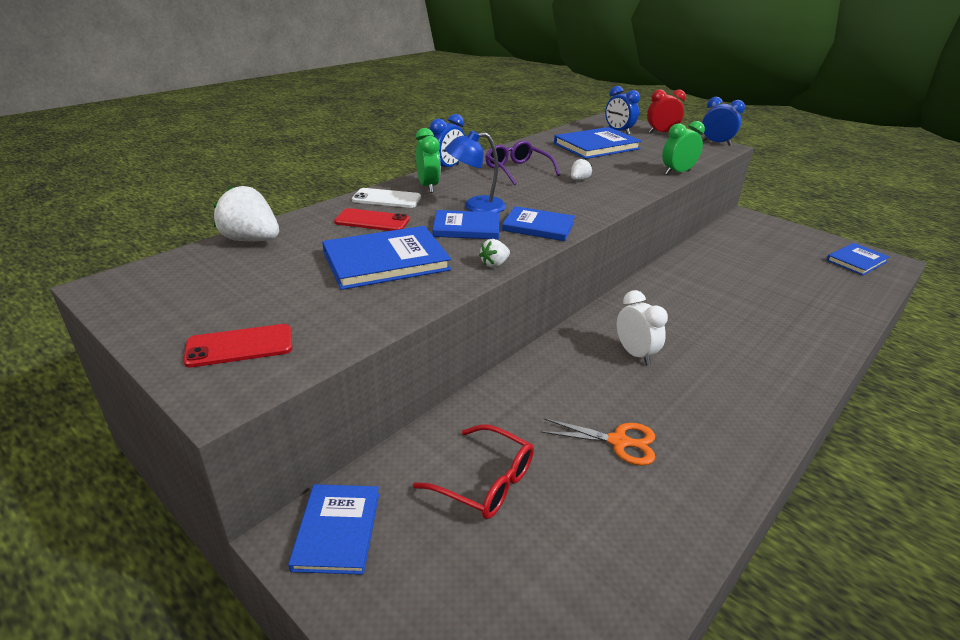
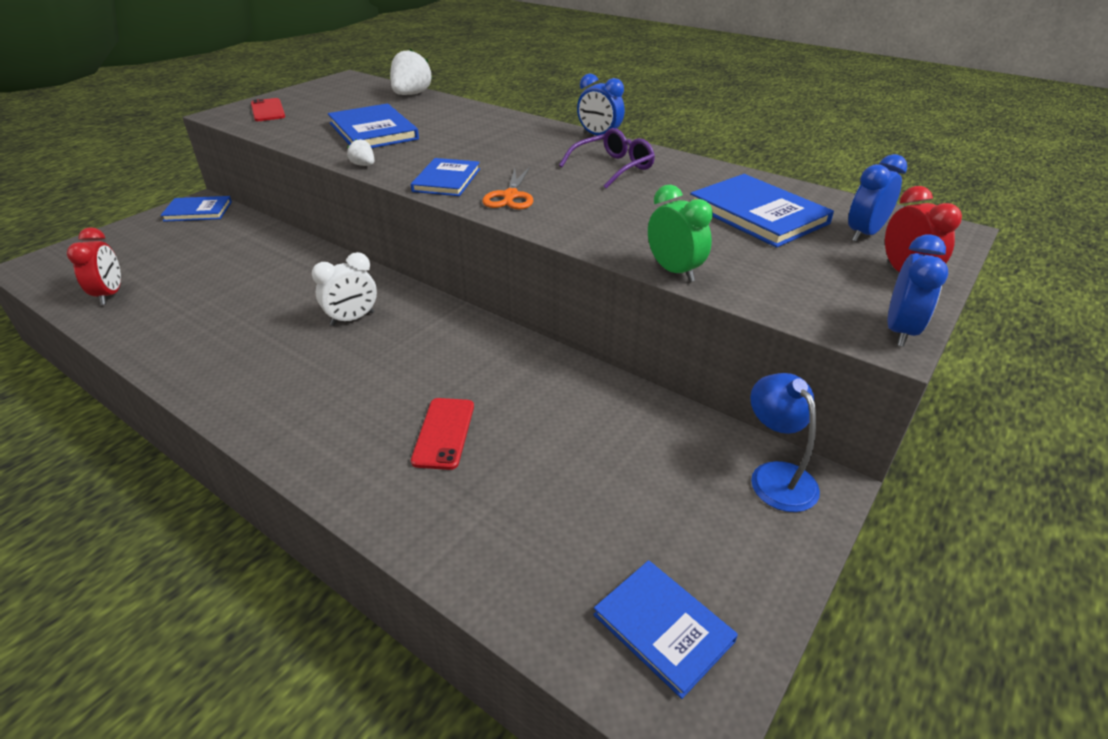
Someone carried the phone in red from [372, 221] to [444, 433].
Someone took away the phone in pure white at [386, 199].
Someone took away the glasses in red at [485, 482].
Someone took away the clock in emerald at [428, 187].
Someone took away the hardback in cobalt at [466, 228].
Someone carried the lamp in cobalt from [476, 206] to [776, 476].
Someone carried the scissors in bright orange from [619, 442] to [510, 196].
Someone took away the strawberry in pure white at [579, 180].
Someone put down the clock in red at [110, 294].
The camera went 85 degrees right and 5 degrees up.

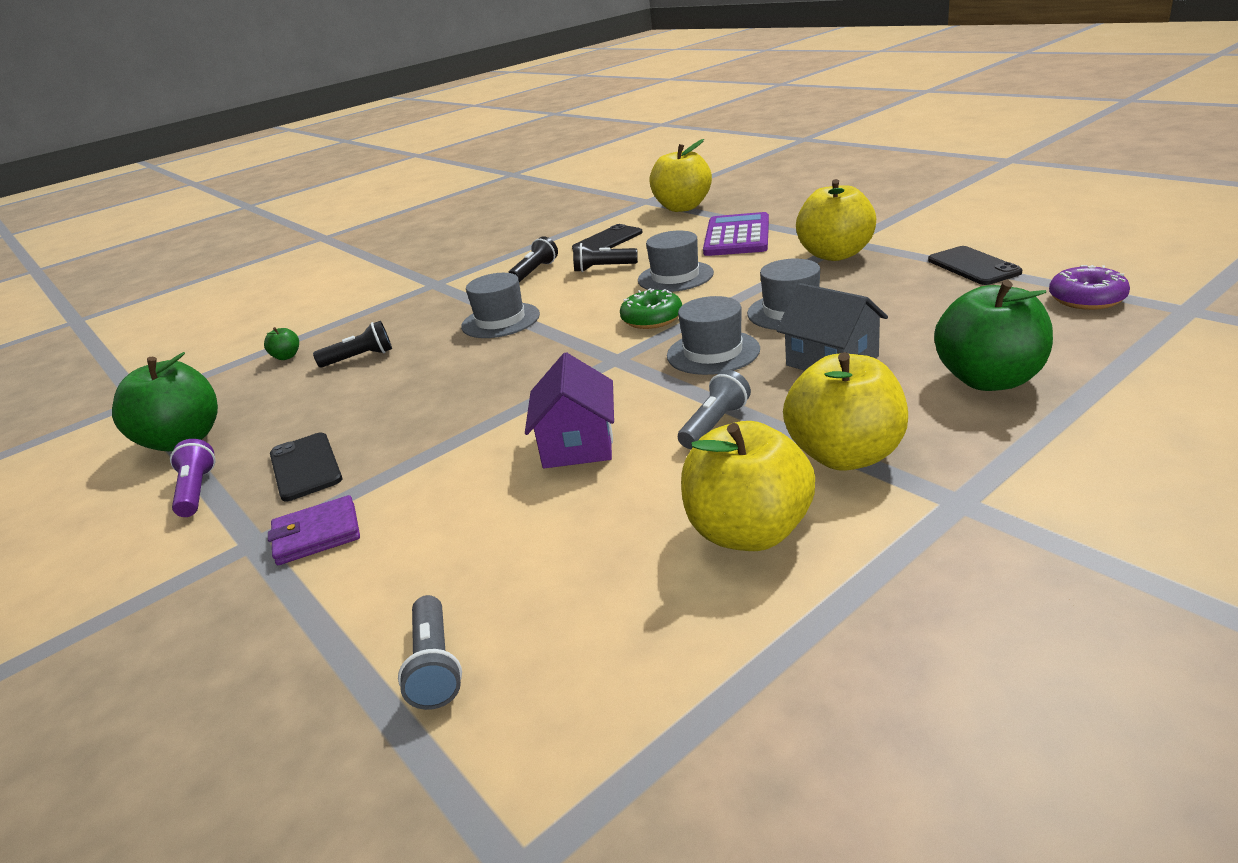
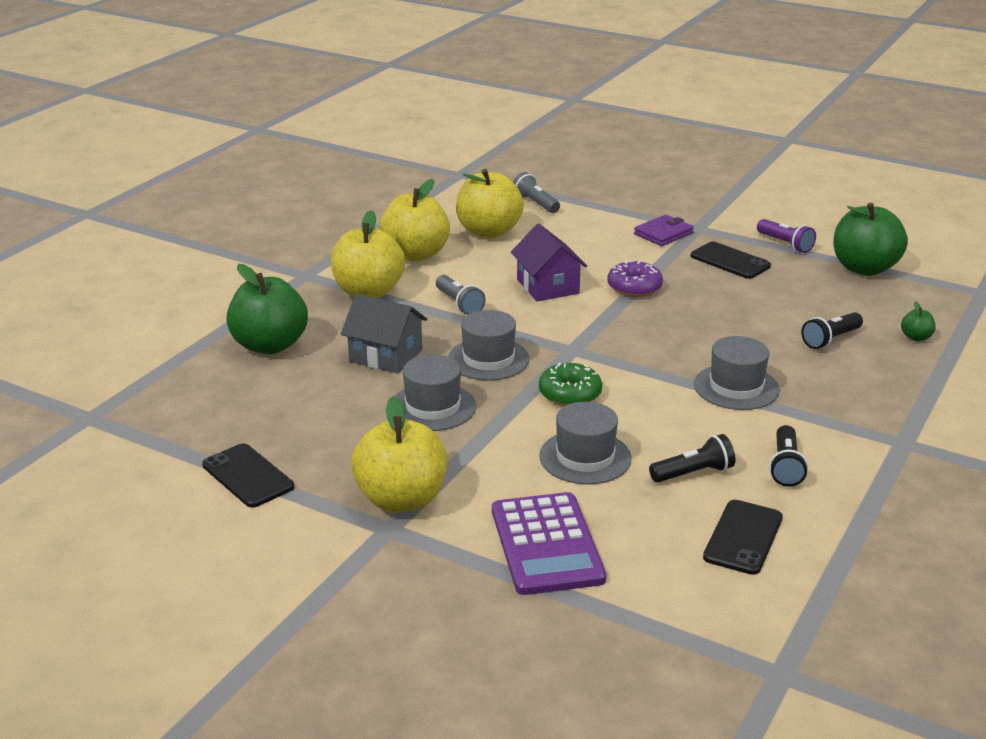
Someone carried the apple fruit in bright yellow from [683, 207] to [488, 231].
Someone rotated the flashlight in grey at [715, 424] by 45 degrees counterclockwise.
Someone carried the doughnut in purple from [1086, 299] to [634, 287].
The camera went 155 degrees right and 0 degrees up.

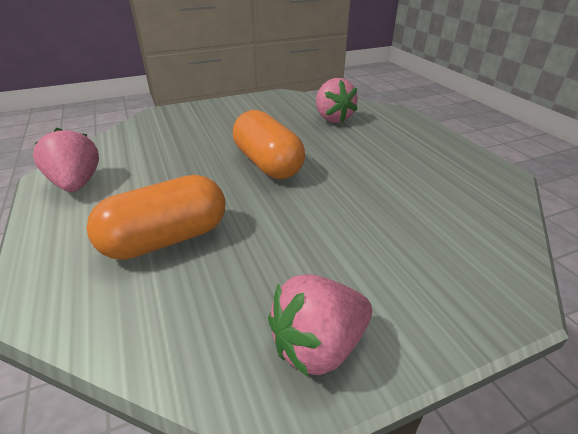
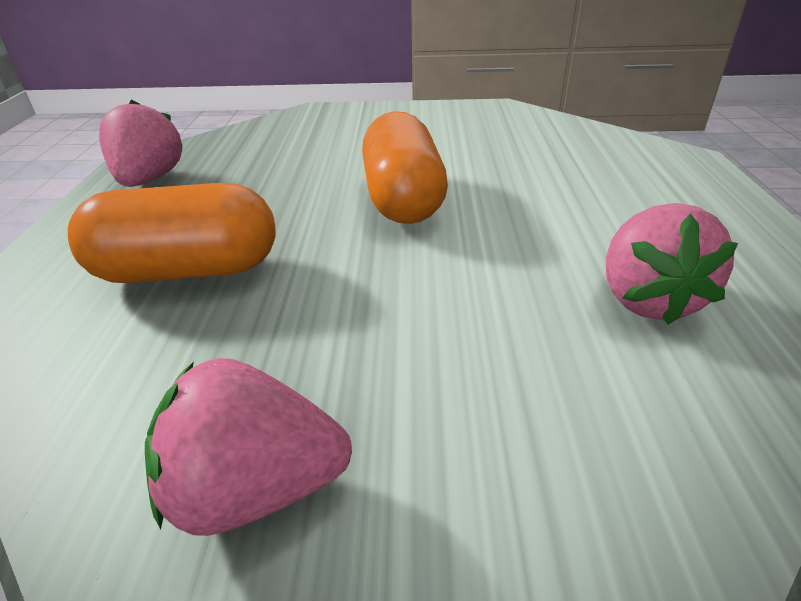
Someone carried the strawberry in rose-pink from [332, 118] to [647, 299].
The camera went 25 degrees right and 0 degrees up.

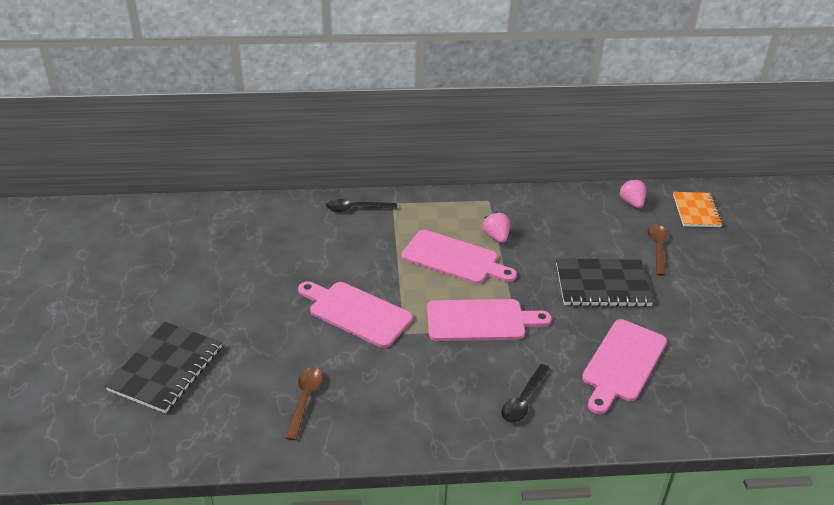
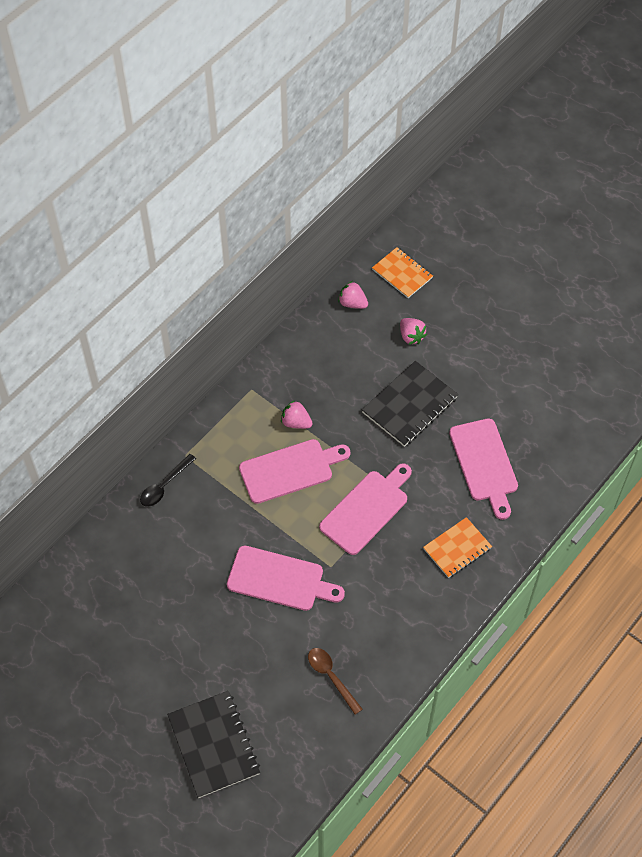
Someone rotated the cutting board in rose-pink at [356, 312] by 150 degrees counterclockwise.
Someone swapped the teaspoon in ebony at [523, 400] for the exercise book in bright orange at [457, 548].
Someone swapped the teaspoon in brown at [657, 248] for the strawberry in rose-pink at [411, 336].
The camera went 45 degrees left and 20 degrees up.

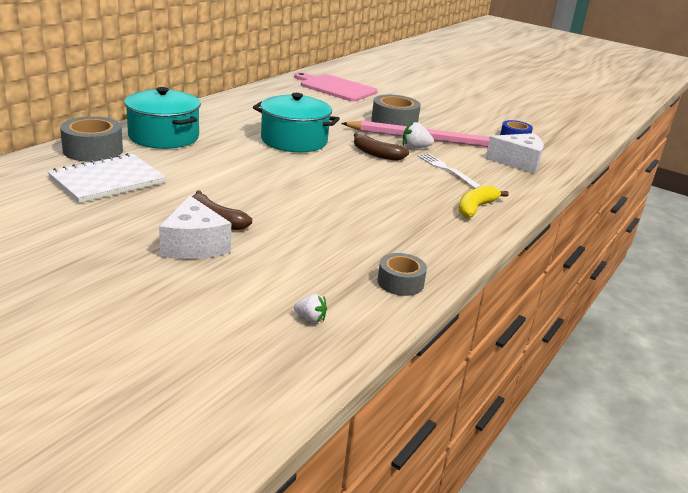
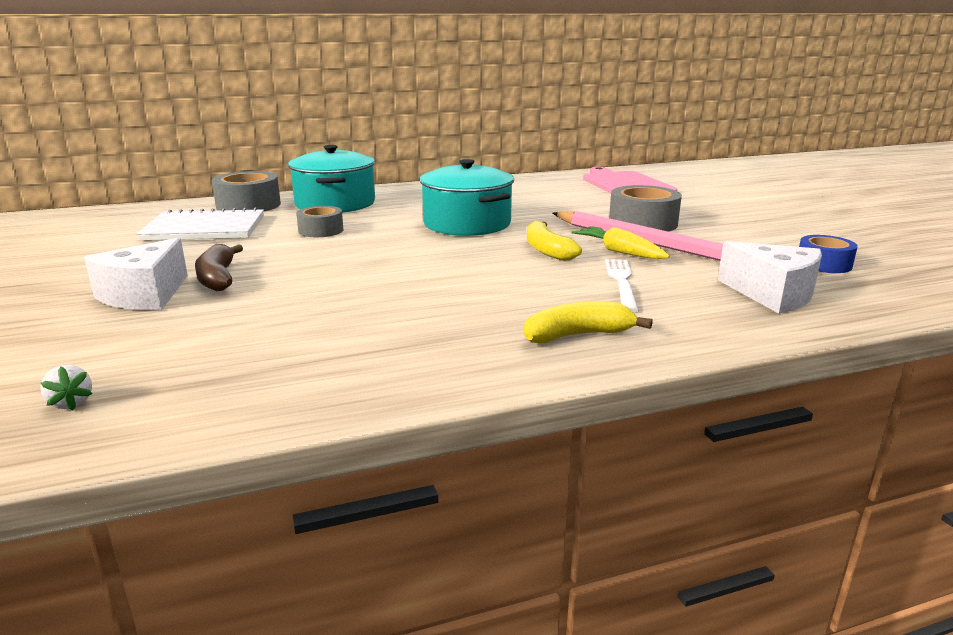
Someone repainted the banana fruit in brown at [376, 154], which became the banana fruit in bright yellow at [547, 250].
Someone carried the tape in grey from [400, 282] to [321, 230].
Someone swapped the strawberry in pure white at [415, 148] for the carrot in bright yellow at [619, 252].
The camera went 40 degrees right and 5 degrees down.

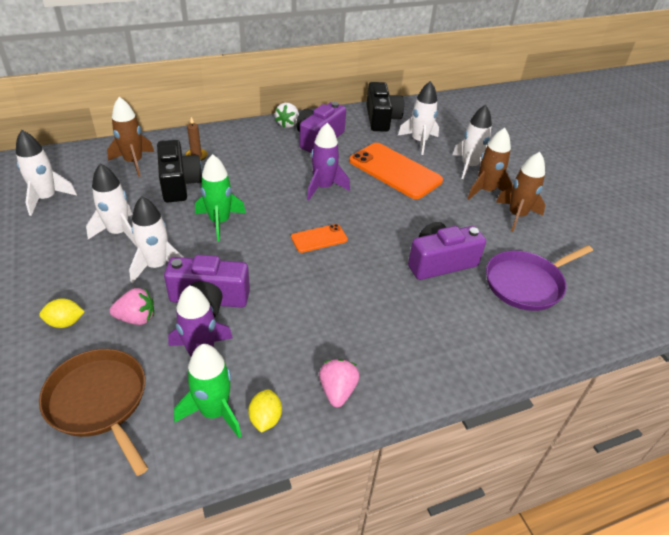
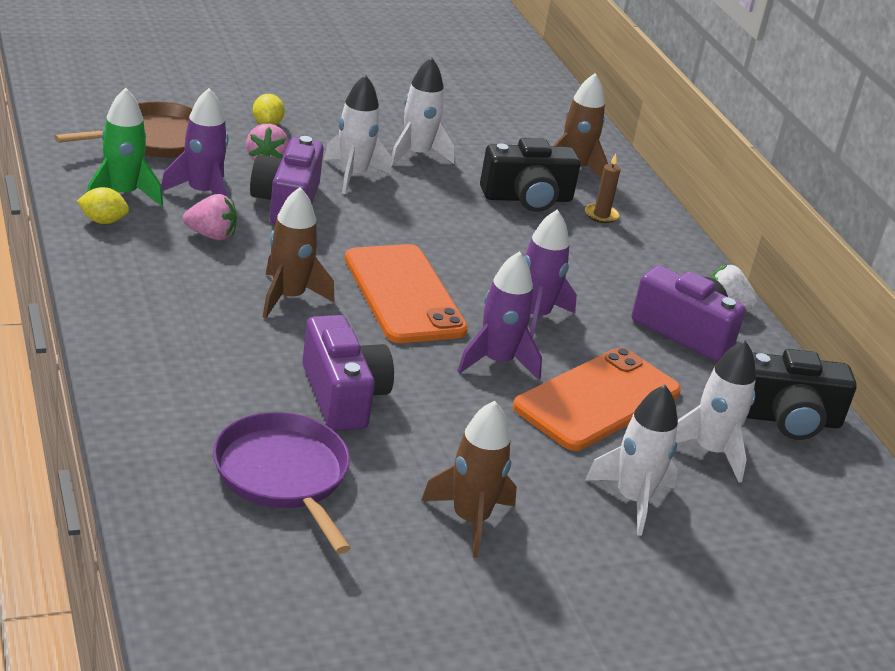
Someone took away the toy rocket in pure white at [47, 198].
Someone took away the toy rocket in emerald at [219, 222].
Someone scaled the phone in bright orange at [319, 238] by 1.98.
Someone carried the strawberry in rose-pink from [337, 391] to [211, 235].
Someone carried the toy rocket in brown from [486, 191] to [288, 297].
Someone put down the toy rocket in purple at [497, 362].
The camera went 90 degrees right and 10 degrees down.

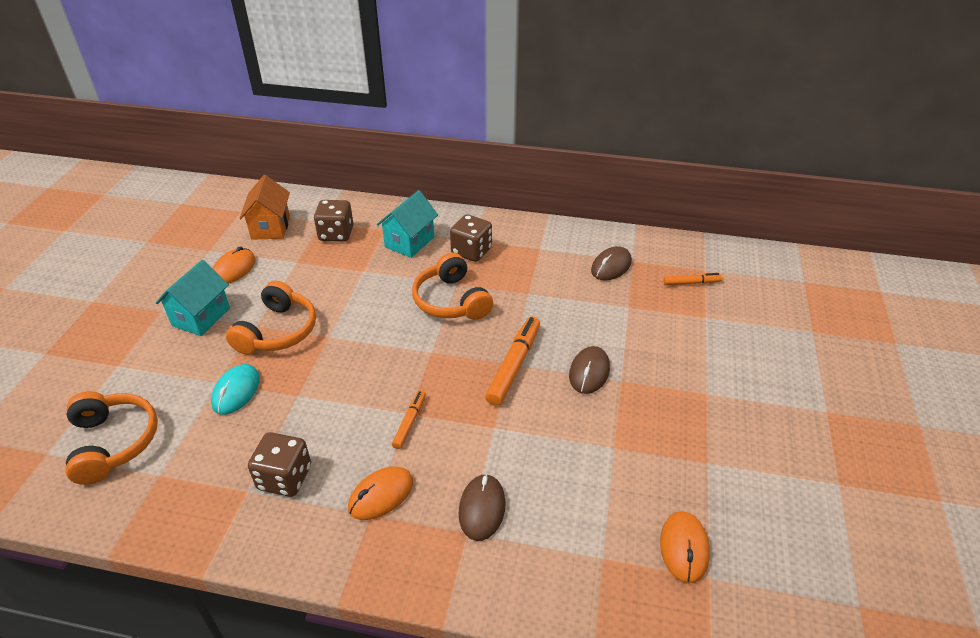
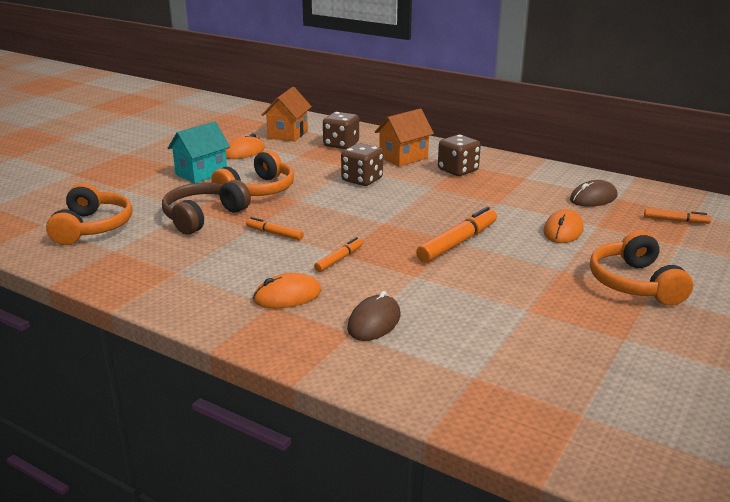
Someone swapped the mouse in teal at [236, 391] for the headset in brown at [203, 217].
Someone carried the die in brown from [285, 478] to [362, 180].
Someone repainted the cottage in teal at [409, 242], which became the cottage in bright orange at [403, 157].
Someone carried the headset in bright orange from [451, 301] to [635, 283].
Someone took away the mouse in brown at [589, 372].
Someone carried the mouse in bright orange from [684, 548] to [563, 230].
Someone put down the felt pen in bright orange at [274, 233].
The camera went 20 degrees right and 15 degrees down.

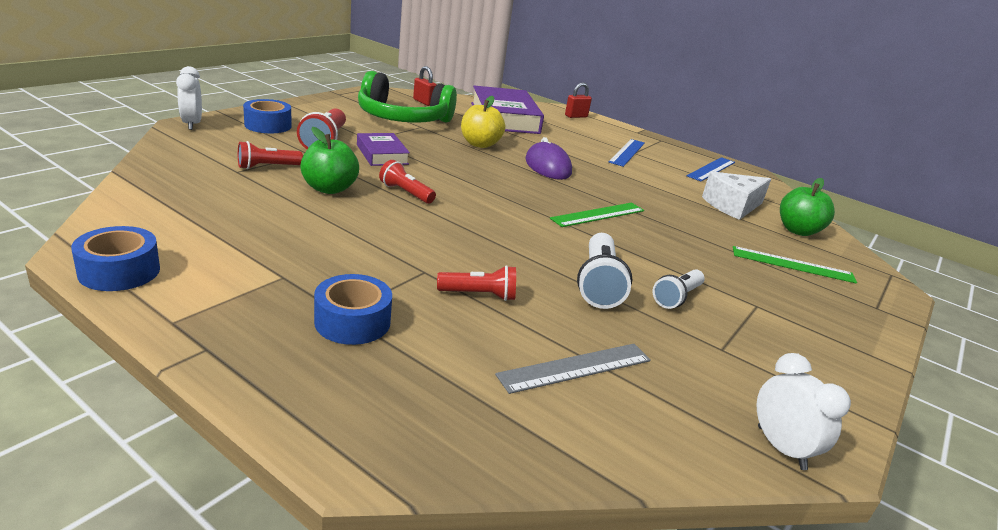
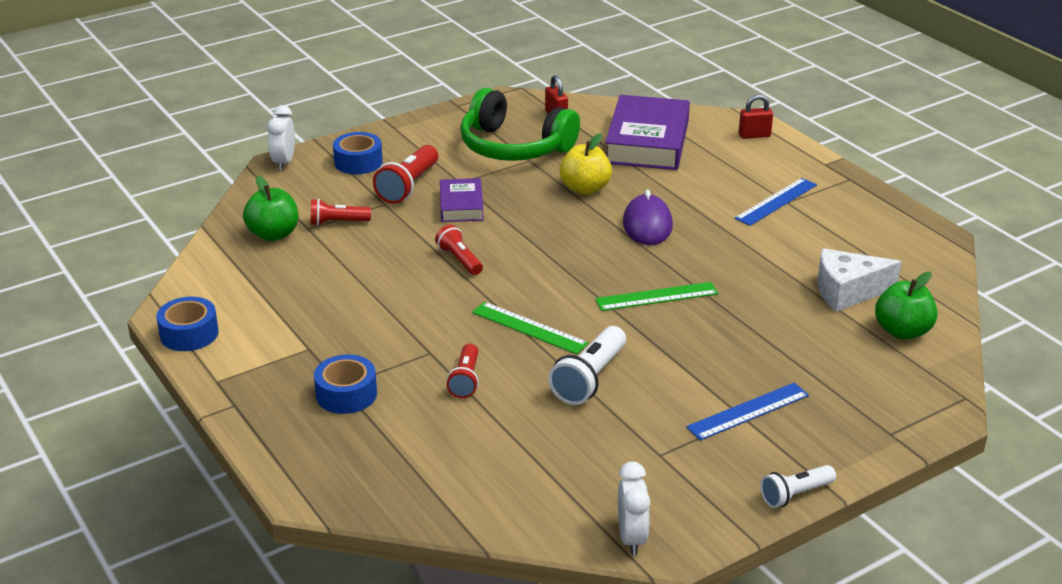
Someone carried the apple fruit in emerald from [329, 189] to [273, 234].
Someone rotated the flashlight in red at [479, 295] by 75 degrees clockwise.
Someone took away the ruler in grey at [576, 368].
Someone carried the flashlight in pure white from [677, 297] to [795, 495].
Someone carried the ruler in cobalt from [711, 169] to [748, 411].
Someone carried the ruler in emerald from [793, 264] to [529, 328].
The camera went 25 degrees right and 5 degrees up.

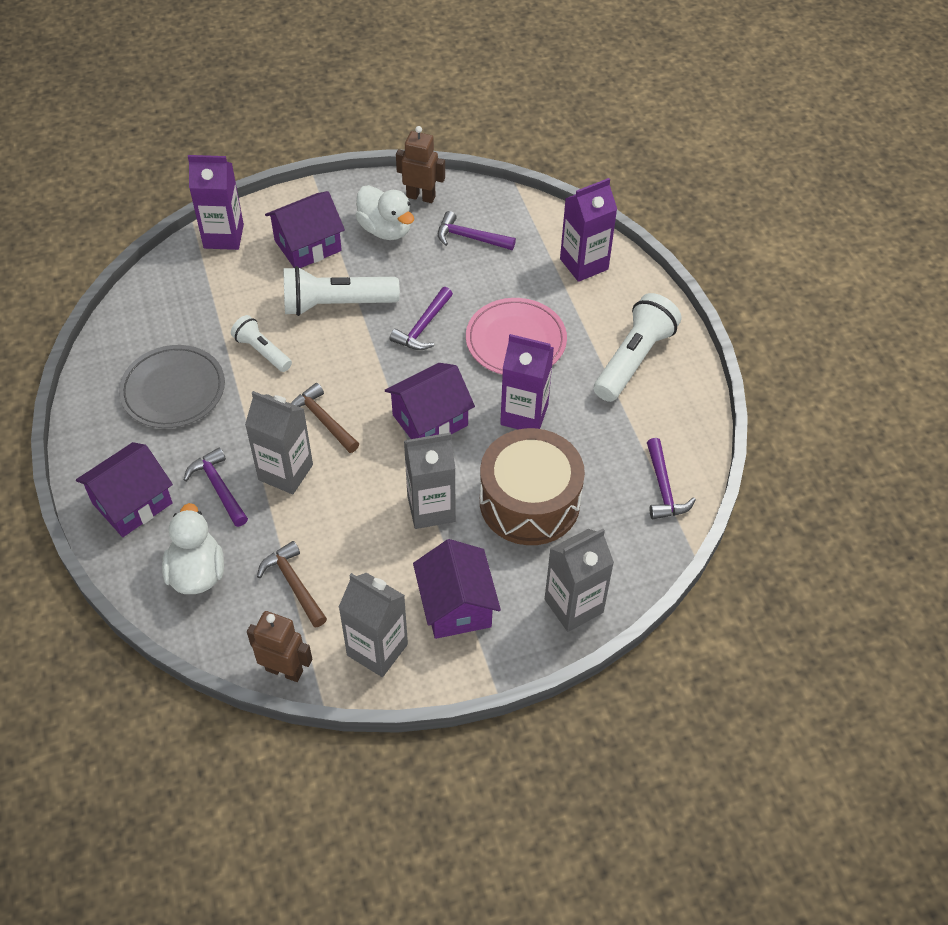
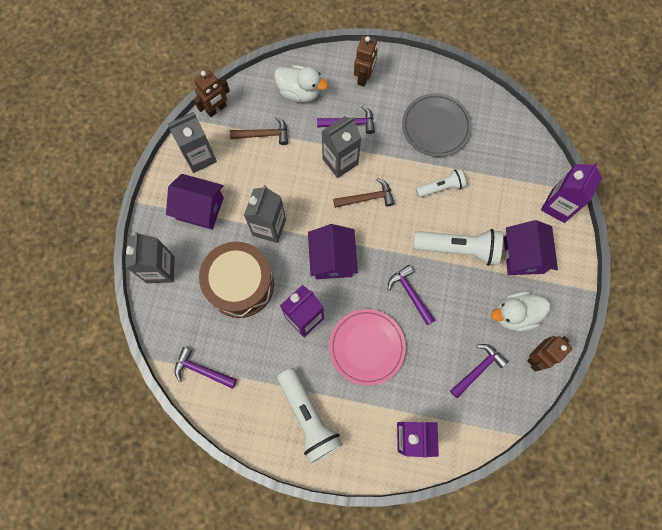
Someone swapped the cottage in purple at [132, 503] for the robot figure in brown at [364, 77].
Someone rotated the flashlight in pure white at [336, 304] by 75 degrees clockwise.
The camera went 120 degrees right and 20 degrees up.

